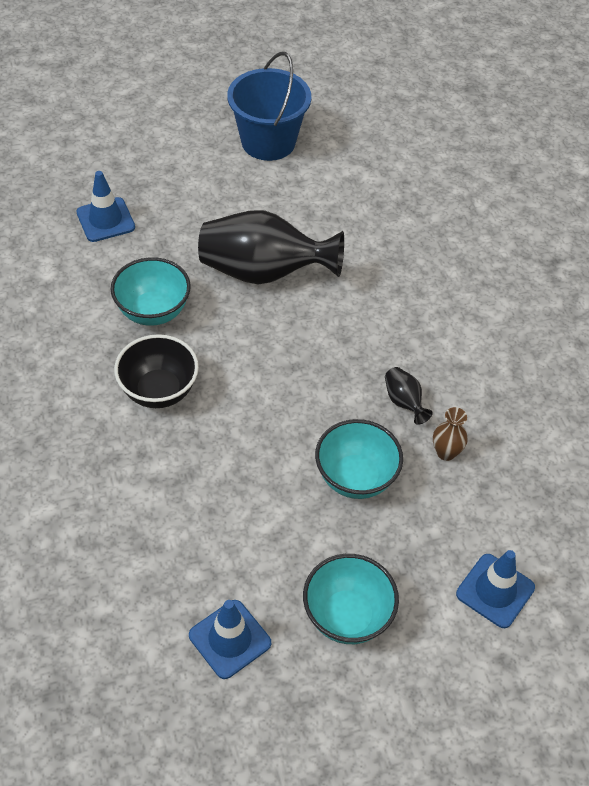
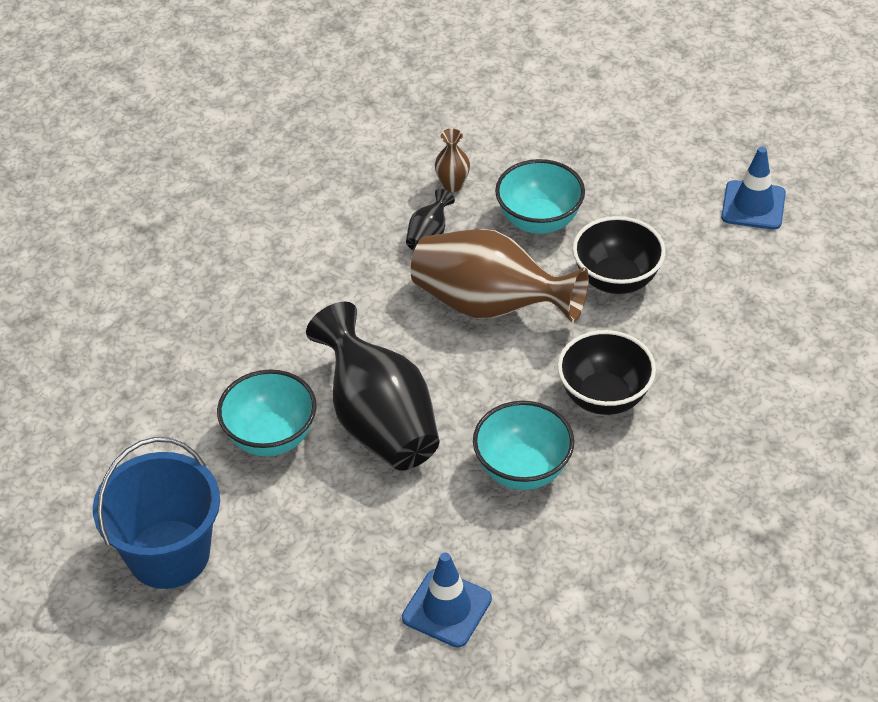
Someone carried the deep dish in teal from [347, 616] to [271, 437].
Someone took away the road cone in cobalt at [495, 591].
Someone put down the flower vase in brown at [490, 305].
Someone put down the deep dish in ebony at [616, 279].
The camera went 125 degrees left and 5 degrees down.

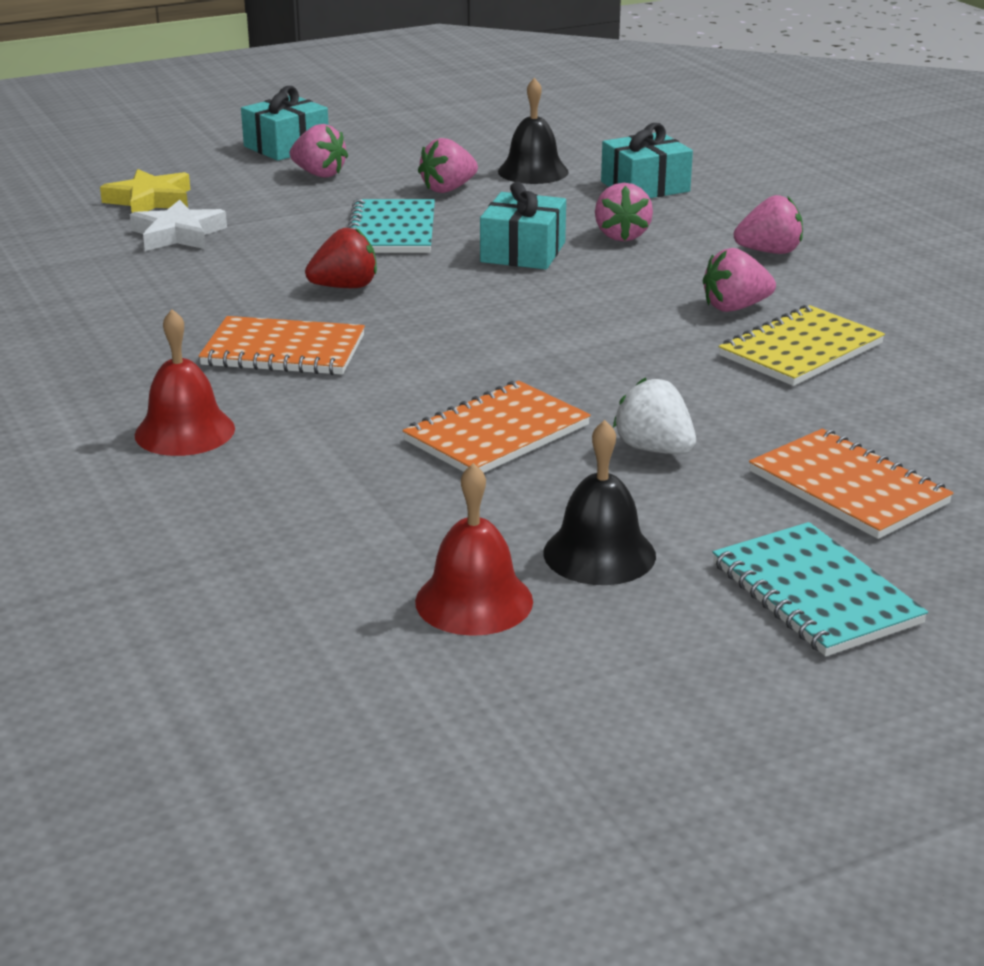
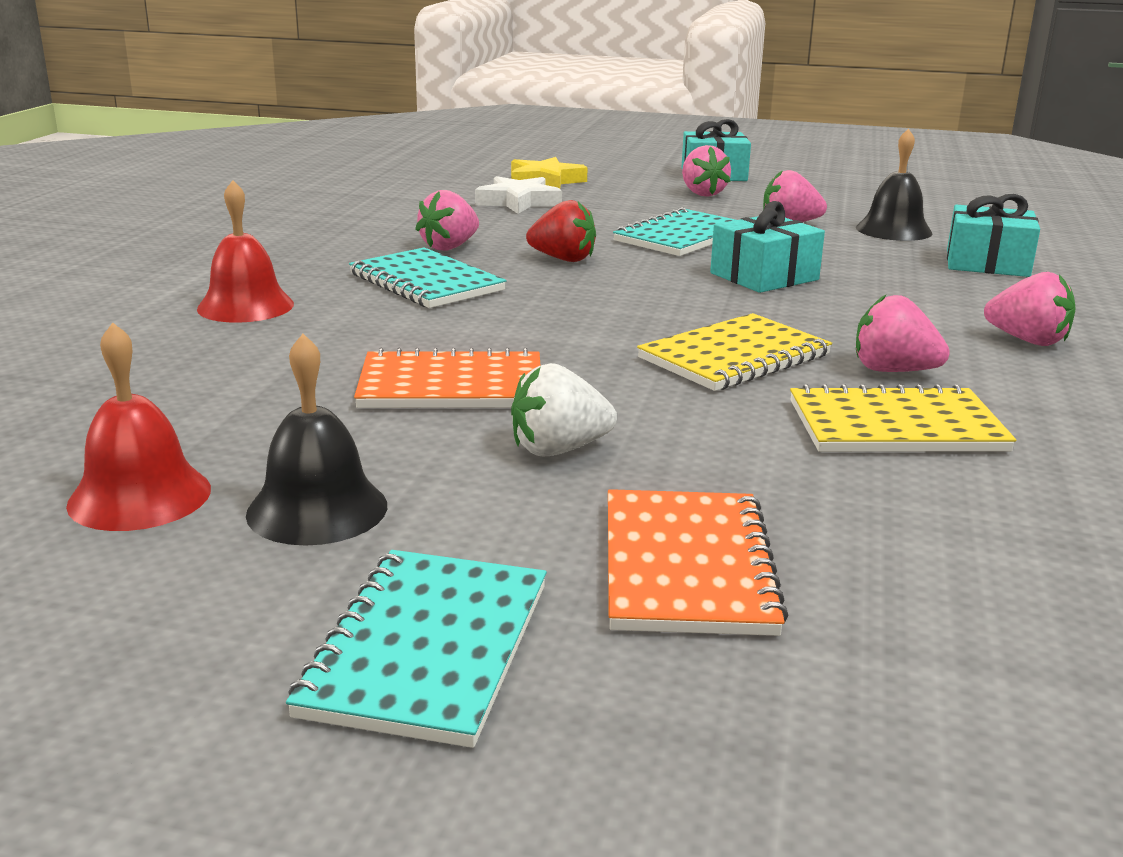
Someone repainted the exercise book in bright orange at [283, 351], which became the exercise book in teal at [426, 282].
Someone carried the strawberry in rose-pink from [621, 235] to [449, 247].
Someone rotated the strawberry in pure white at [654, 449] by 105 degrees counterclockwise.
Someone put down the exercise book in bright yellow at [734, 357].
The camera went 40 degrees right and 5 degrees down.

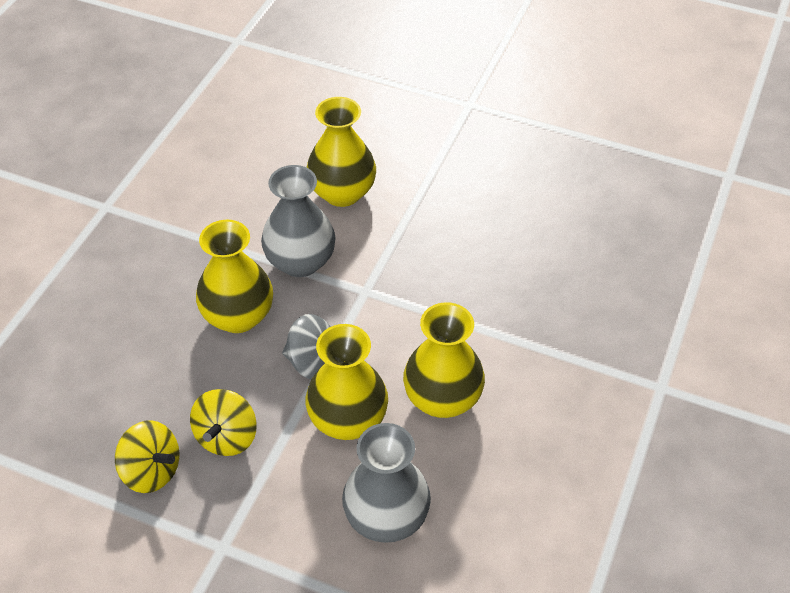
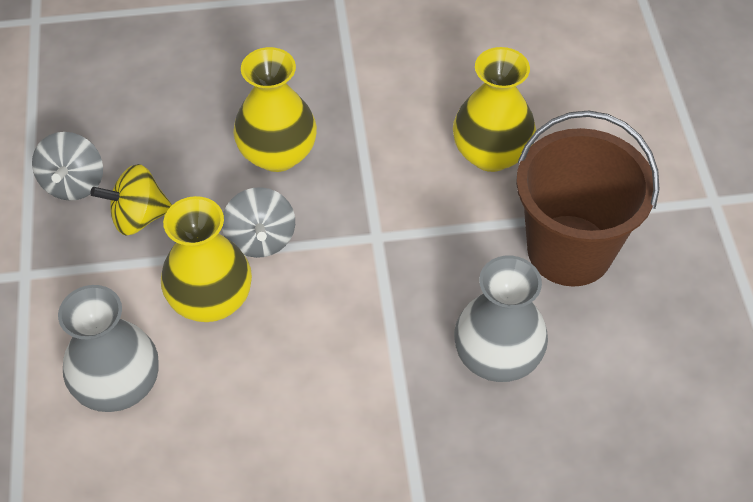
Someone repainted the whirligig in bright yellow at [152, 471], which became the whirligig in grey at [74, 183].
Someone carried the flower vase in grey from [300, 262] to [497, 357].
Someone took away the flower vase in bright yellow at [442, 399].
Someone put down the sand bucket in brown at [569, 250].
The camera went 60 degrees right and 5 degrees up.

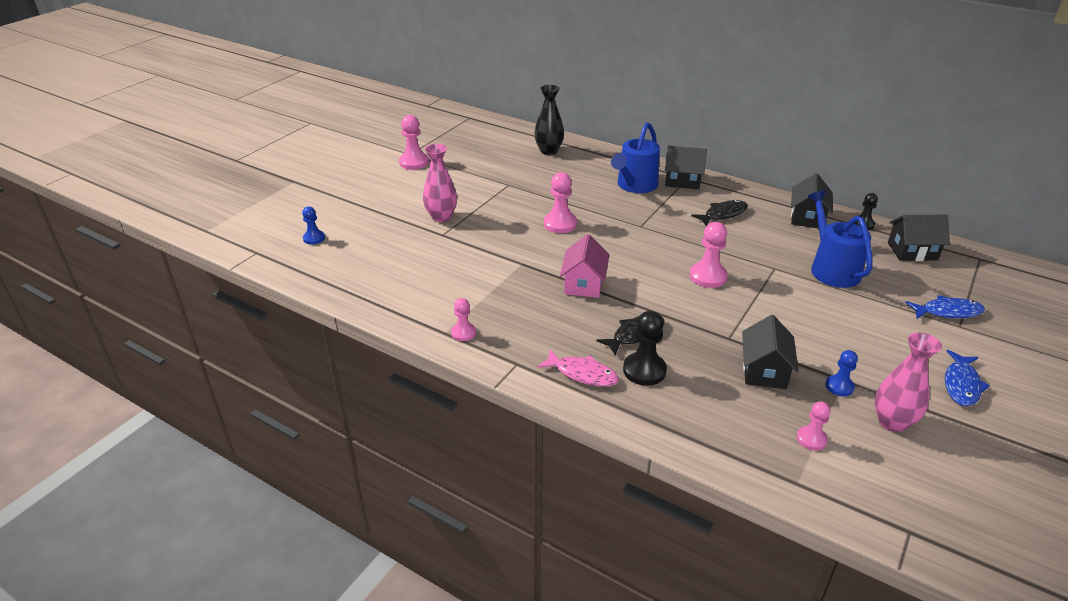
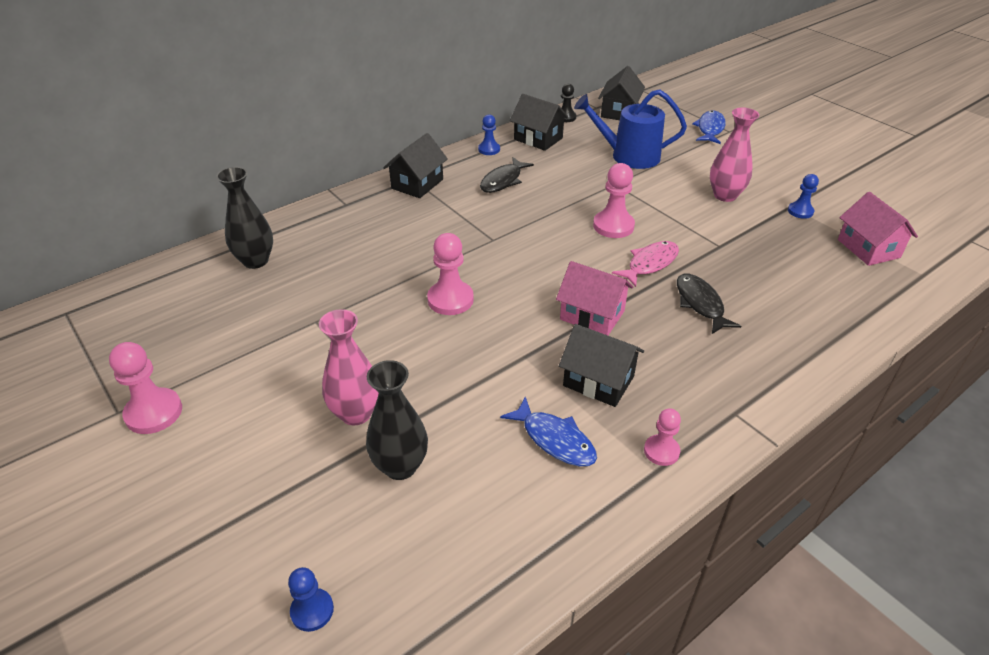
Someone carried the fish in rose-pink from [582, 374] to [650, 264].
Someone took away the watering pot in cobalt at [635, 185].
Someone took away the pawn in ebony at [644, 370].
Someone rotated the fish in ebony at [723, 214] by 135 degrees counterclockwise.
Someone carried the cottage in ebony from [764, 371] to [598, 381].
Someone swapped the pawn in rose-pink at [811, 439] for the cottage in rose-pink at [868, 248].
Someone carried the flower vase in rose-pink from [892, 422] to [725, 195].
Someone carried the fish in cobalt from [961, 384] to [554, 439].
Someone put down the flower vase in ebony at [400, 466].
Someone put down the pawn in cobalt at [489, 149].
The camera went 70 degrees left and 5 degrees up.

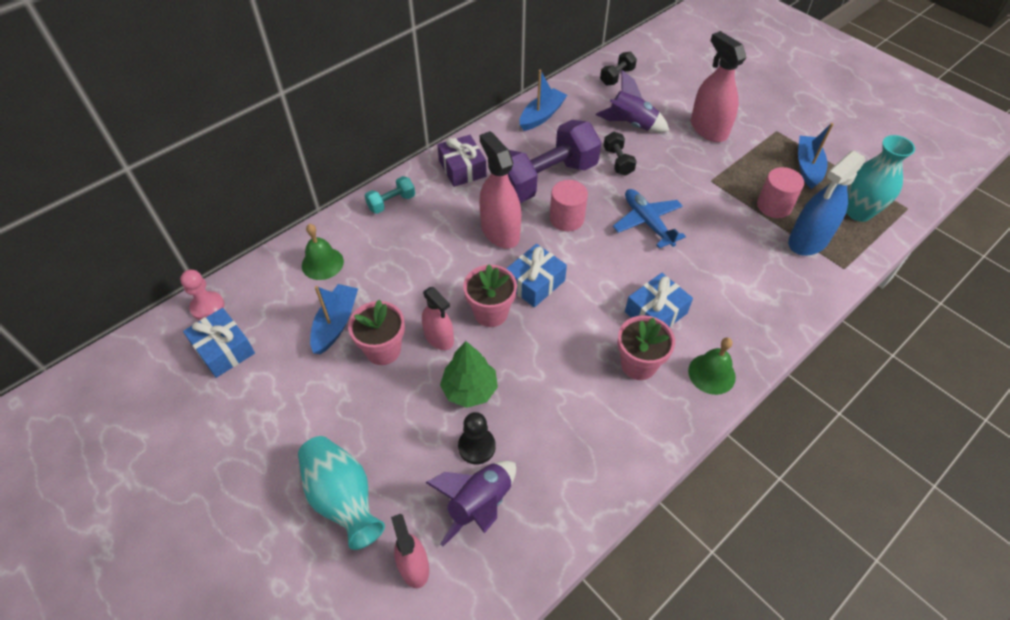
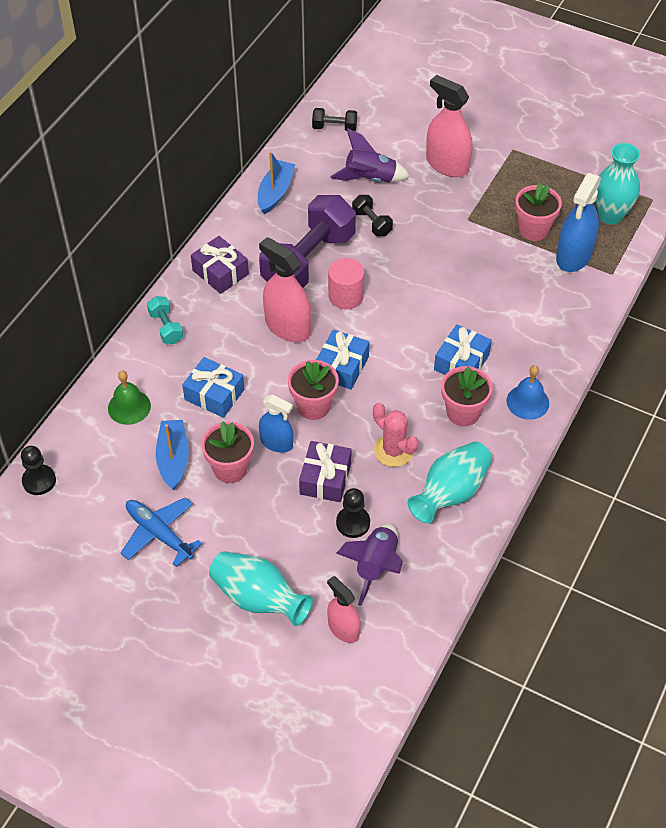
Someone repainted the pawn in rose-pink at [207, 307], which became the pawn in ebony at [39, 481].
Someone carried the wrapped gift in cobalt from [224, 349] to [214, 394].
Someone rotated the dumbbell in teal at [391, 202] by 60 degrees counterclockwise.
Someone repainted the spray cleaner in rose-pink at [439, 338], which became the spray cleaner in cobalt at [276, 442].
Someone swapped the toy tree in emerald at [470, 389] for the wrapped gift in purple at [325, 478].
Someone rotated the dumbbell in ebony at [617, 77] by 75 degrees clockwise.
Someone carried the plane in cobalt from [647, 222] to [159, 533].
Someone repainted the hand bell in emerald at [711, 374], which became the hand bell in cobalt at [527, 402].
Someone swapped the cylinder in rose-pink at [774, 206] for the potted plant in rose-pink at [533, 230].
Someone took away the toy boat in cobalt at [807, 167].
Someone put down the cactus in rose-pink at [393, 450].
Someone put down the flower vase in teal at [450, 493].
The camera went 20 degrees left and 0 degrees up.

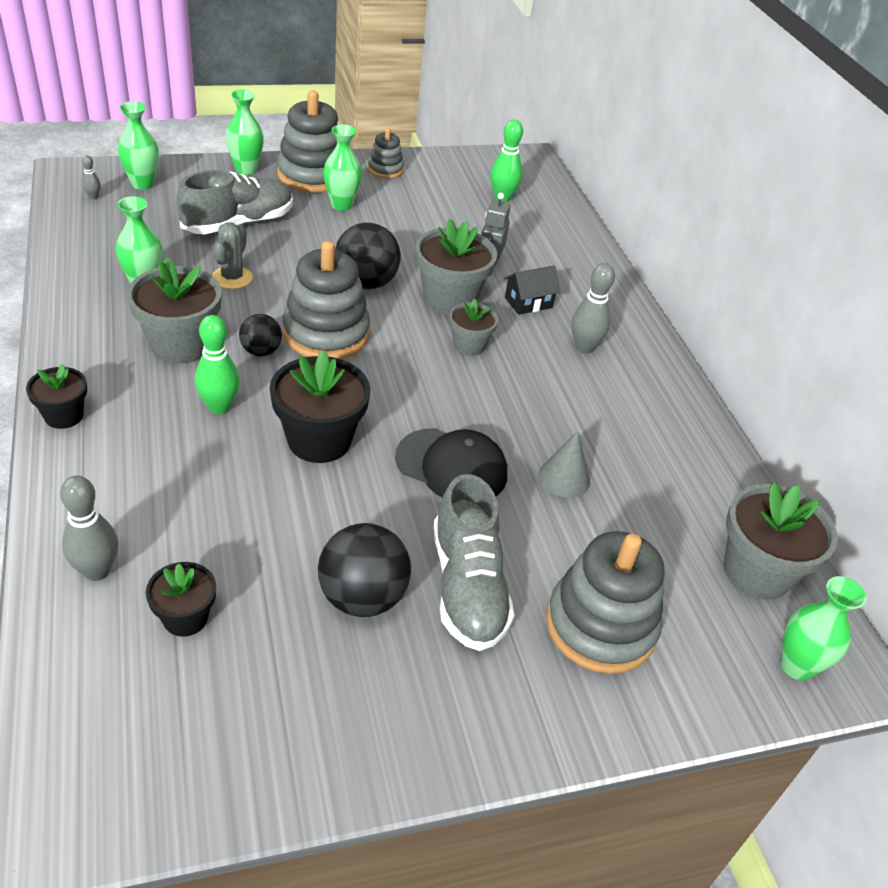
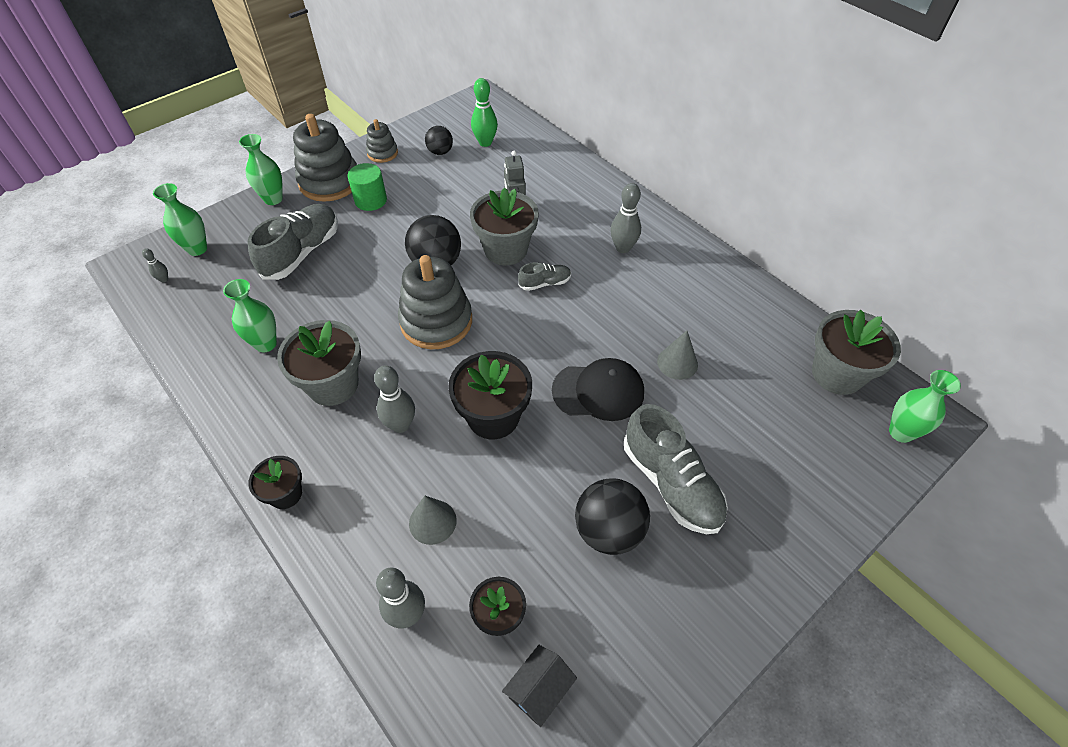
Someone repainted the bowling pin in emerald at [219, 407], which became the bowling pin in grey at [400, 425].
Someone took away the cactus in grey at [232, 278].
Someone carried the sphere in ebony from [261, 351] to [440, 152].
Someone swapped the flower vase in emerald at [341, 205] for the cylinder in emerald at [371, 200].
Someone swapped the potted plant in grey at [469, 345] for the lace-up shoe in grey at [545, 283].
Someone carried the cottage in ebony from [528, 302] to [539, 690].
Someone took away the stacking rings in grey at [600, 626].
Someone put down the cone shape in grey at [432, 521].
The camera went 20 degrees left and 10 degrees up.

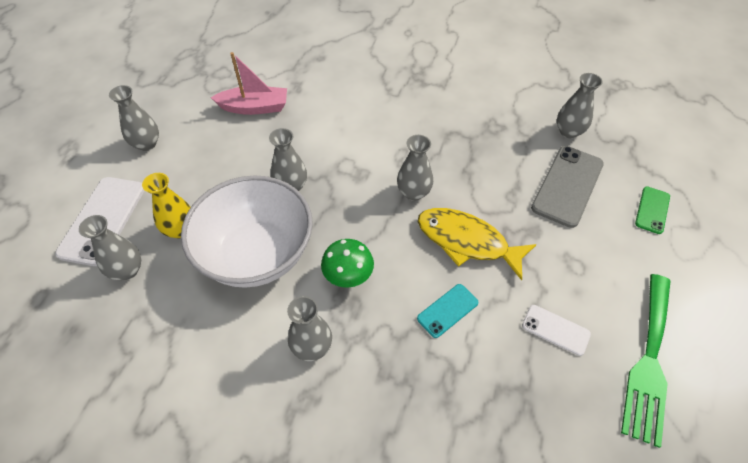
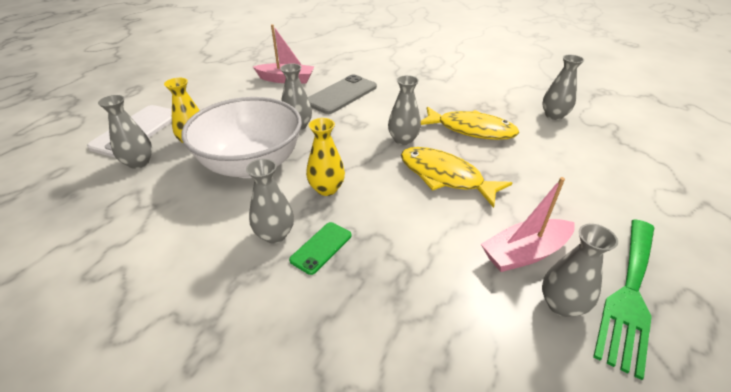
Someone carried the flower vase in grey from [147, 144] to [561, 305].
Someone swapped the toadstool in emerald at [348, 277] for the flower vase in bright yellow at [326, 189].
Someone took away the phone in teal at [447, 310].
Someone swapped the phone in pure white at [555, 330] for the toy boat in rose-pink at [524, 253].
Someone carried the phone in grey from [567, 186] to [341, 95].
Someone carried the phone in emerald from [652, 210] to [321, 247].
Someone put down the fish in bright yellow at [471, 130].
The camera went 10 degrees right and 15 degrees down.

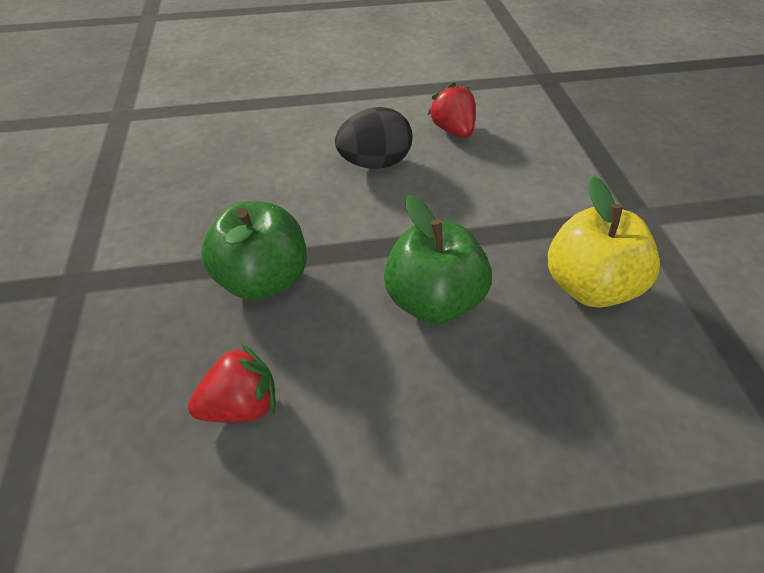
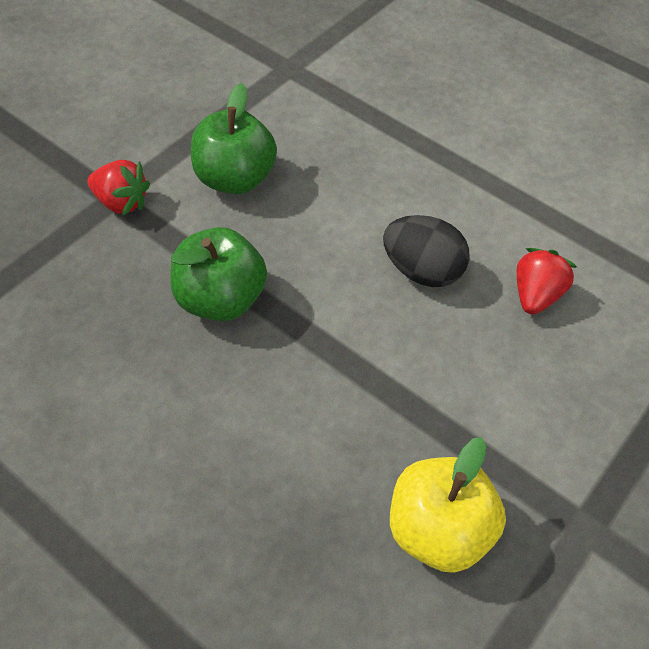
Someone carried the strawberry in red from [242, 405] to [121, 202].
Someone carried the apple fruit in emerald from [433, 301] to [234, 179].
The camera went 45 degrees right and 5 degrees up.

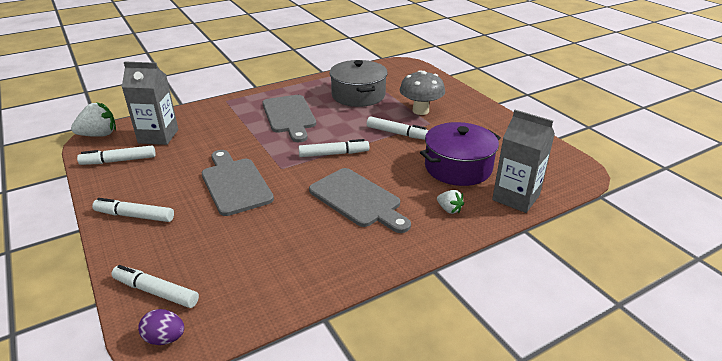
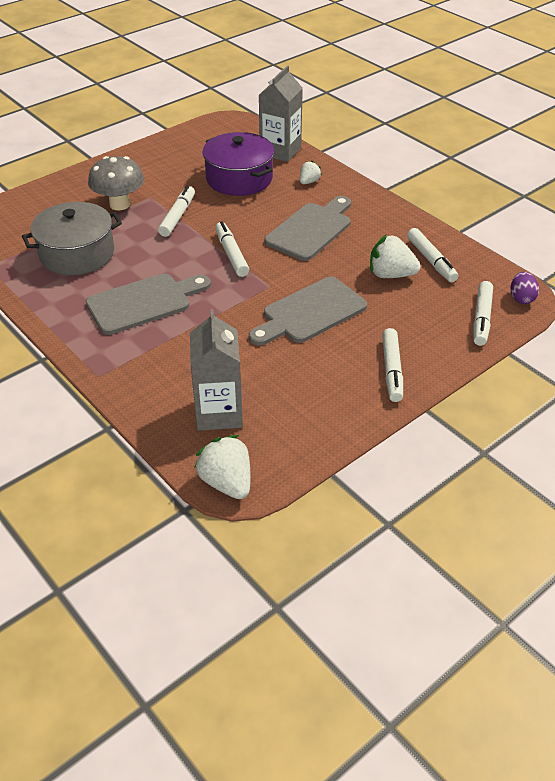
Someone carried the felt pen in pure white from [119, 161] to [431, 260].
Someone put down the strawberry in pure white at [391, 275].
The camera went 100 degrees left and 10 degrees up.

